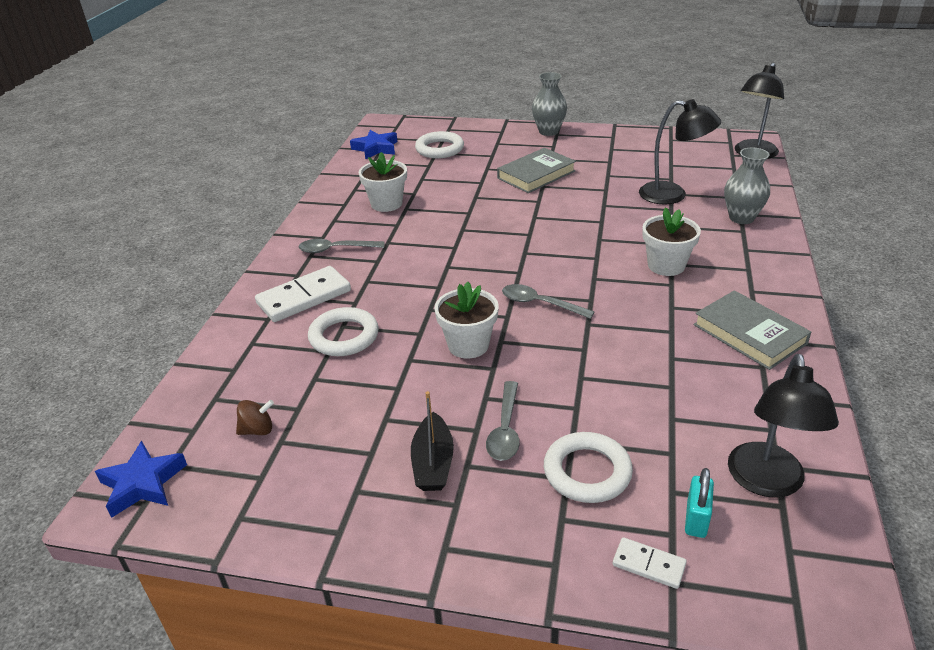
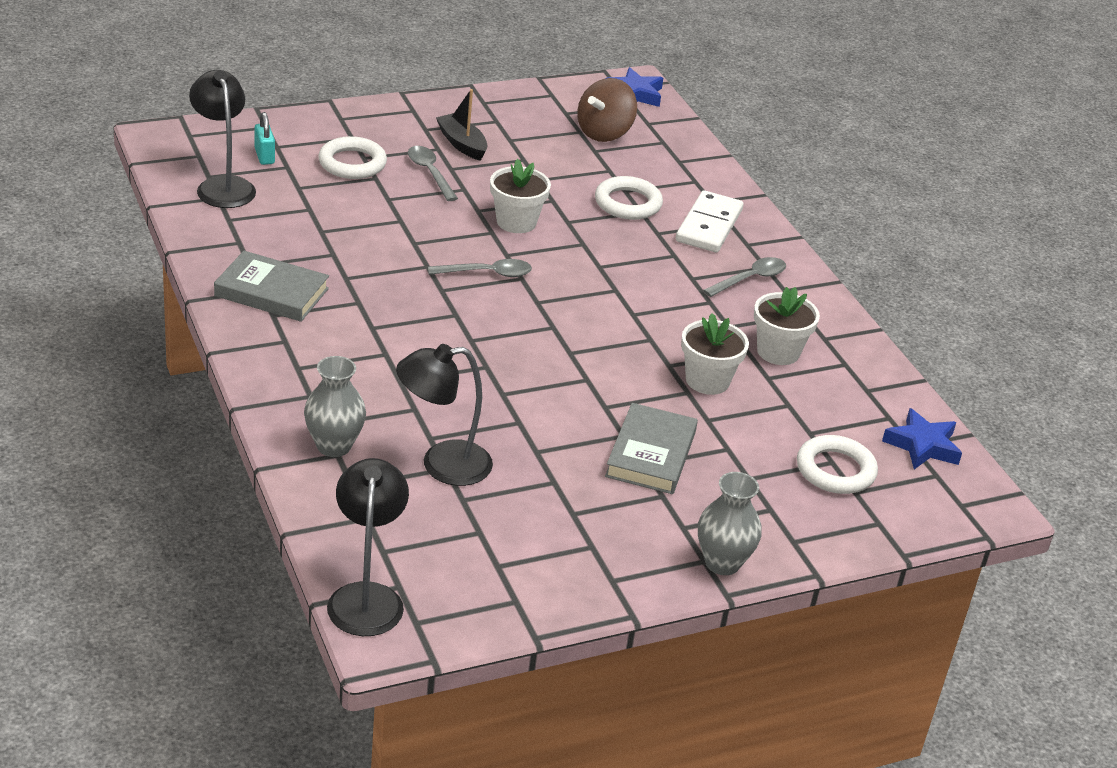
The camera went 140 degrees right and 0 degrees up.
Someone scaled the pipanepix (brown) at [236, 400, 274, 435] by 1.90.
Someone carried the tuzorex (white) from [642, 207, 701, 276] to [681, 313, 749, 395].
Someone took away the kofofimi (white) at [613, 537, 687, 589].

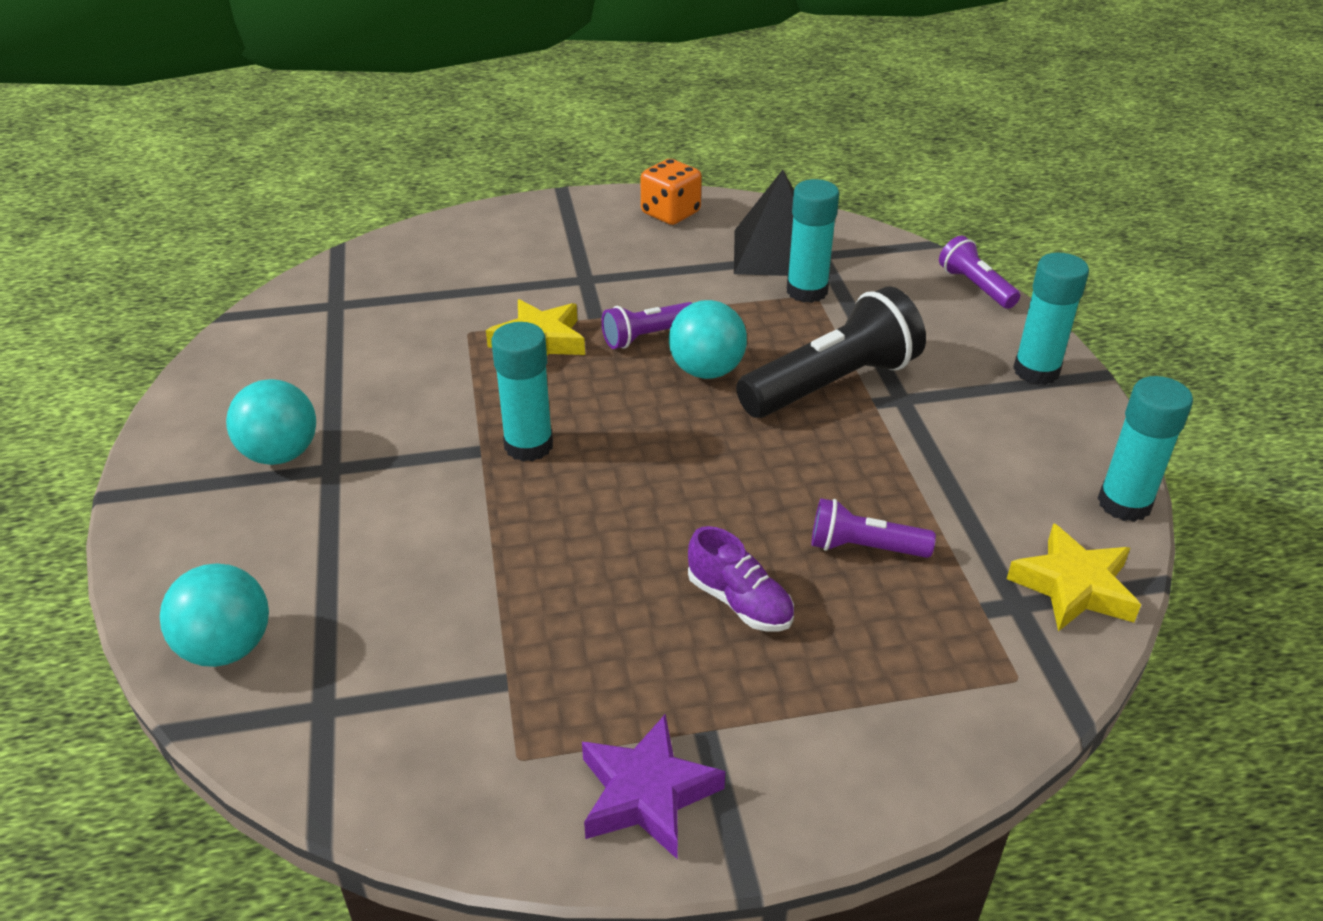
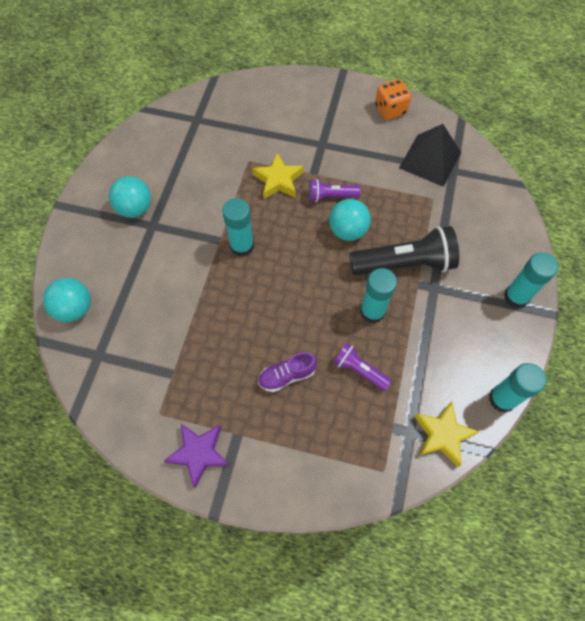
The camera went 25 degrees right and 25 degrees up.
Someone rotated the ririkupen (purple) at [688, 526, 794, 631] by 90 degrees clockwise.
Someone carried the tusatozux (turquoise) from [787, 179, 839, 303] to [360, 268, 397, 324].
Someone took away the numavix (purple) at [939, 236, 1020, 309].

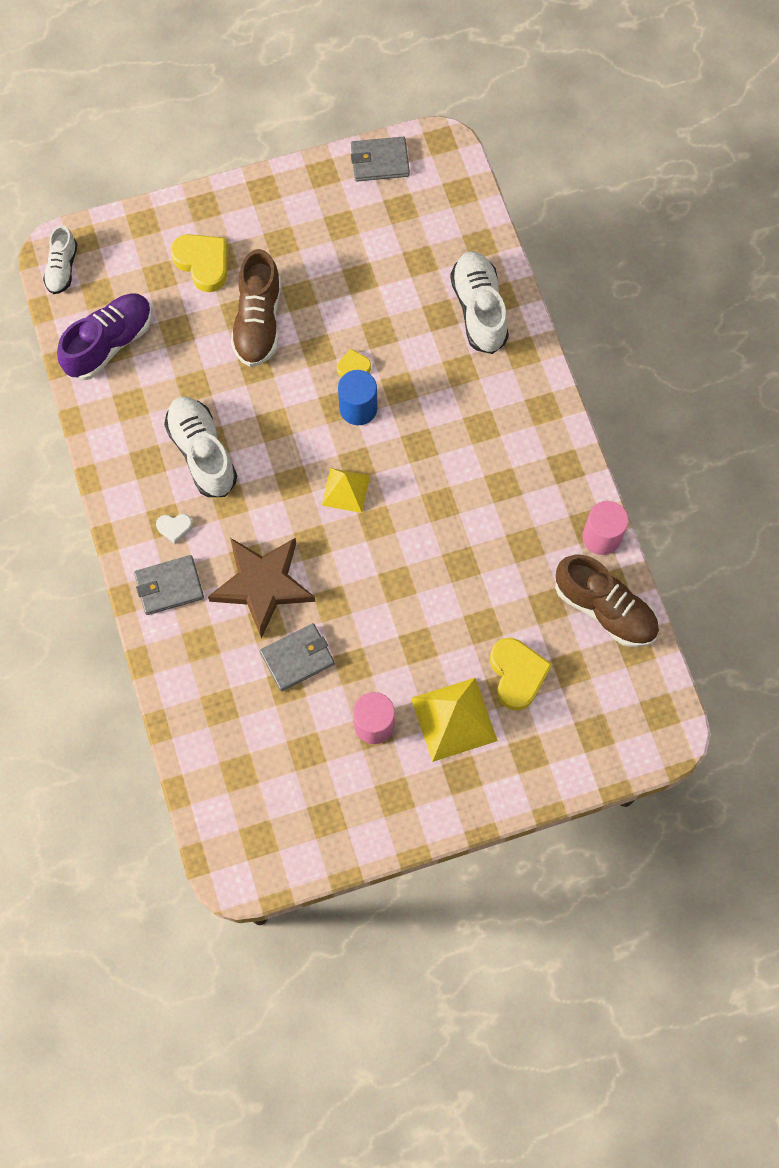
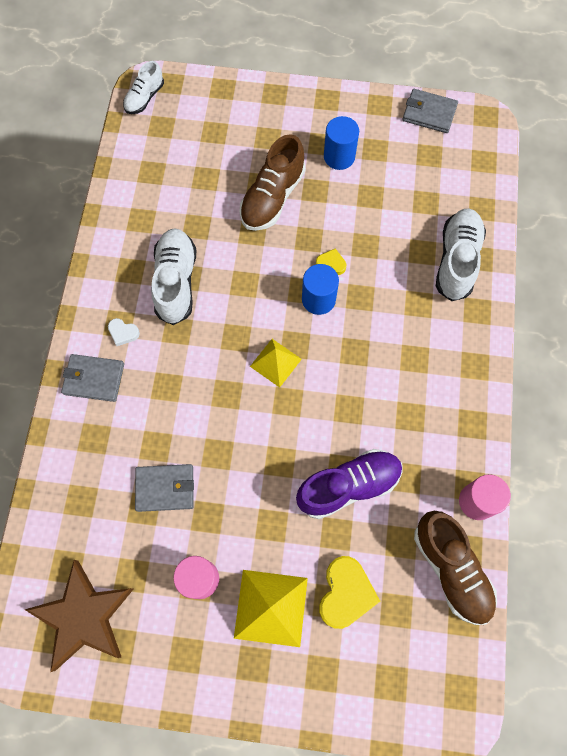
The camera went 25 degrees right and 0 degrees up.
Someone carried the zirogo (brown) from [208, 538, 315, 639] to [25, 560, 134, 672].
Someone carried the ririkupen (purple) from [57, 293, 152, 380] to [296, 449, 403, 519].
Someone put down the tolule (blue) at [324, 116, 359, 170].
Someone took away the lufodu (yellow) at [170, 234, 227, 292].

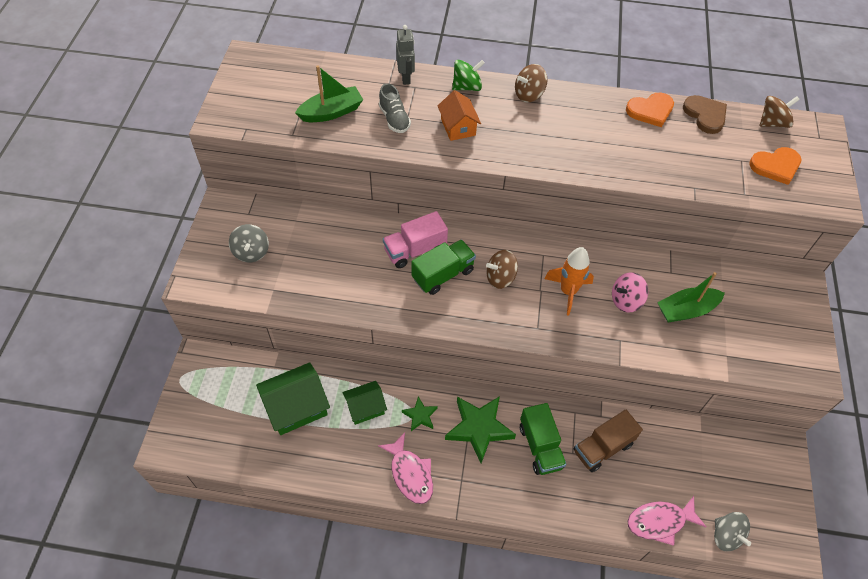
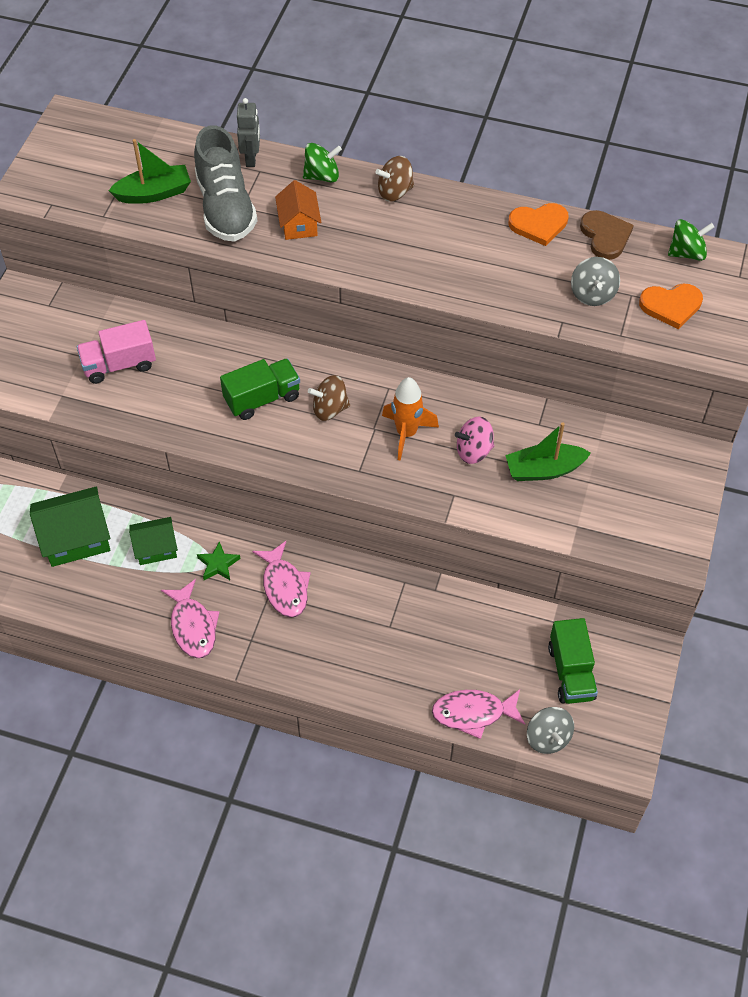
The camera went 10 degrees right and 0 degrees up.
Someone carried the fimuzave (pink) from [383, 211, 448, 268] to [77, 320, 156, 384].
Someone scaled the ririkupen (grey) at [379, 83, 411, 133] by 1.90.
Someone swapped the zirogo (green) at [445, 396, 516, 463] for the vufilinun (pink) at [252, 541, 311, 617].
Someone carried the fimuzave (green) from [520, 403, 567, 475] to [548, 618, 598, 704].
Someone carried the pipanepix (grey) from [229, 224, 269, 262] to [571, 257, 620, 306].
Someone repainted the pipanepix (brown) at [760, 96, 800, 128], which became the pipanepix (green) at [668, 219, 714, 261].
Someone took away the fimuzave (brown) at [574, 410, 643, 472].

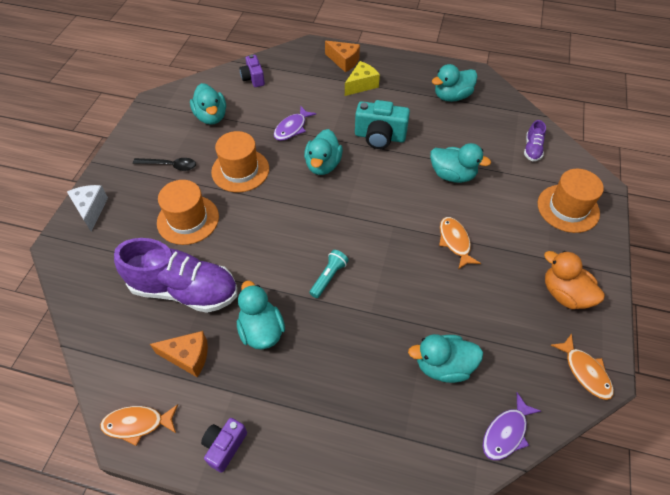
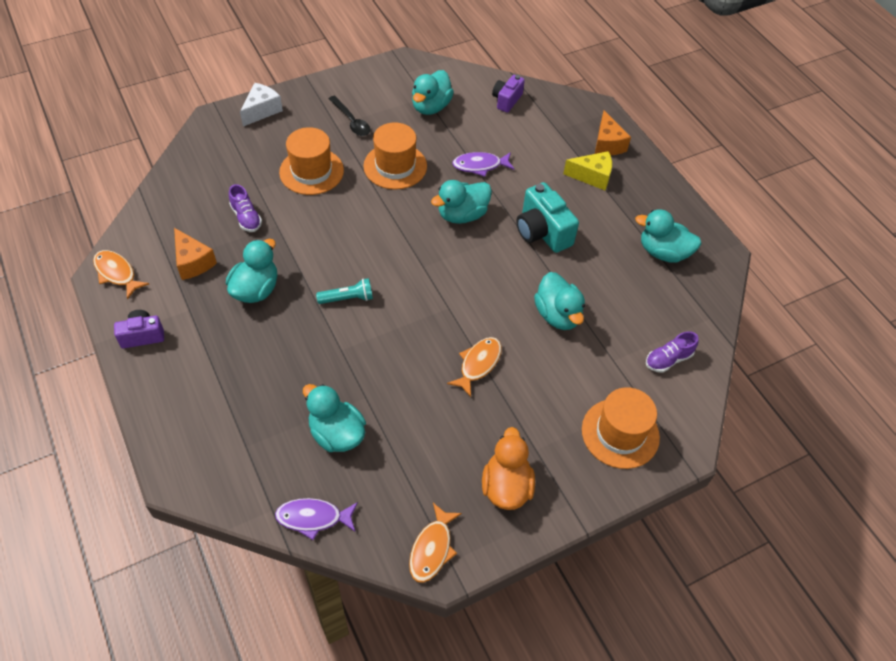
The camera went 45 degrees right and 0 degrees up.
Someone scaled the ririkupen (purple) at [114, 238, 237, 313] by 0.44.

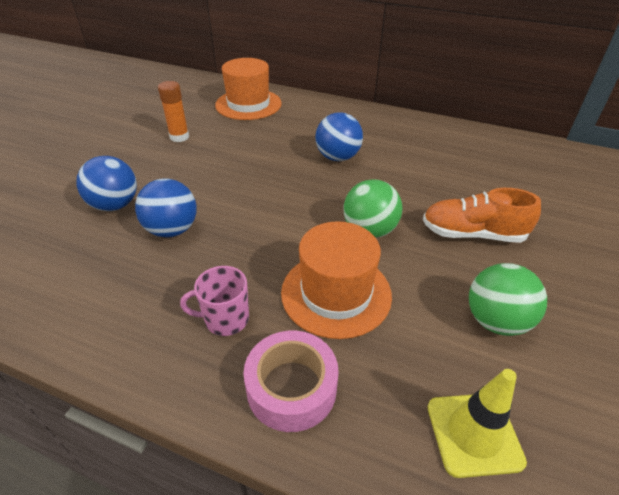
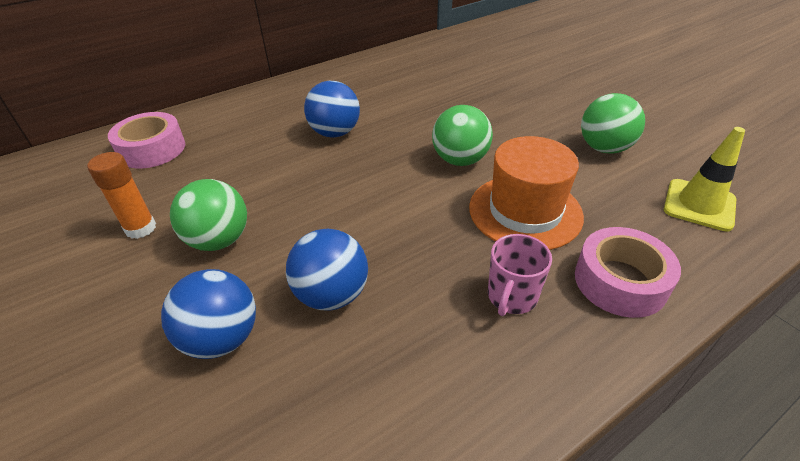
The camera went 55 degrees left and 0 degrees up.
Someone swapped the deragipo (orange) at [215, 58, 282, 120] for the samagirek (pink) at [108, 112, 185, 169].
Someone put down the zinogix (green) at [170, 179, 247, 251].
Someone took away the ririkupen (orange) at [423, 188, 541, 243].

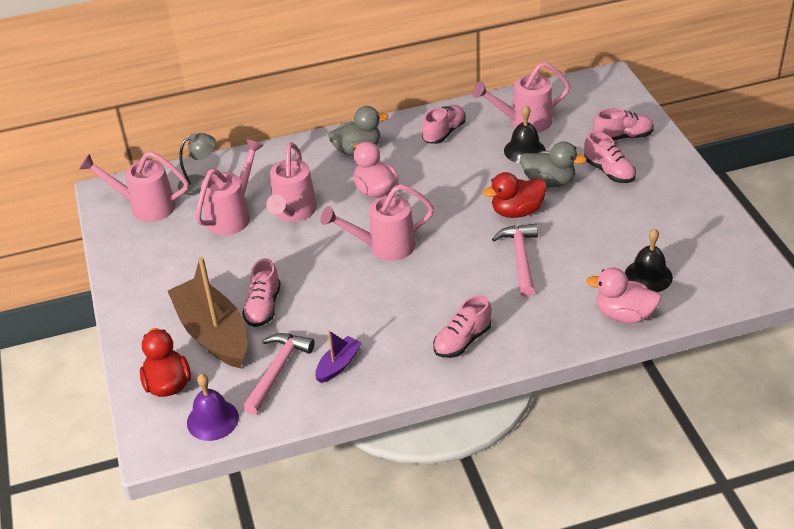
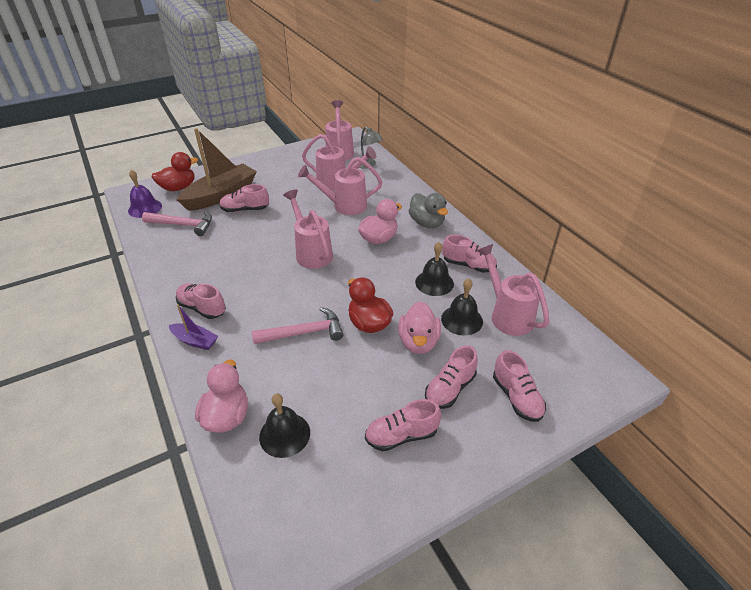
The camera went 75 degrees right and 0 degrees up.
Someone carried the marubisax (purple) from [315, 330, 362, 383] to [169, 304, 218, 350].
Someone put down the ririkupen (pink) at [365, 399, 441, 451].
Someone repainted the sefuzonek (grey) at [520, 141, 587, 188], which became the sefuzonek (pink) at [398, 301, 441, 354].
Someone put down the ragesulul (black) at [415, 242, 454, 296].

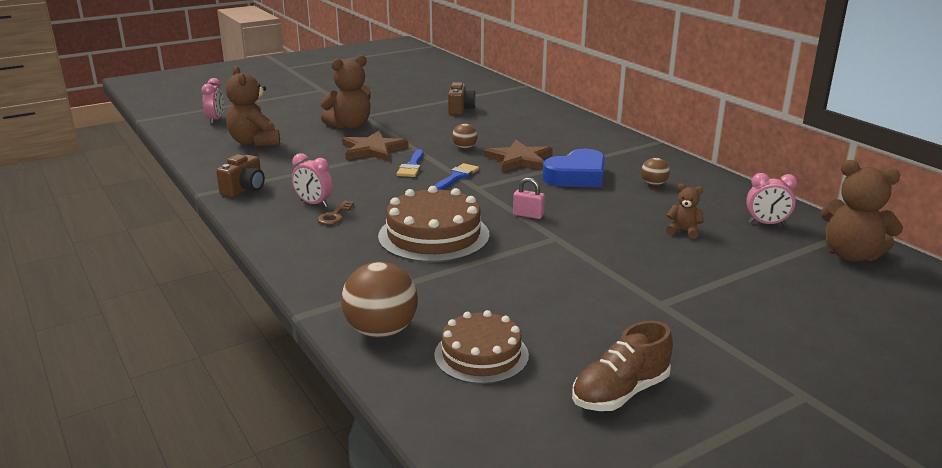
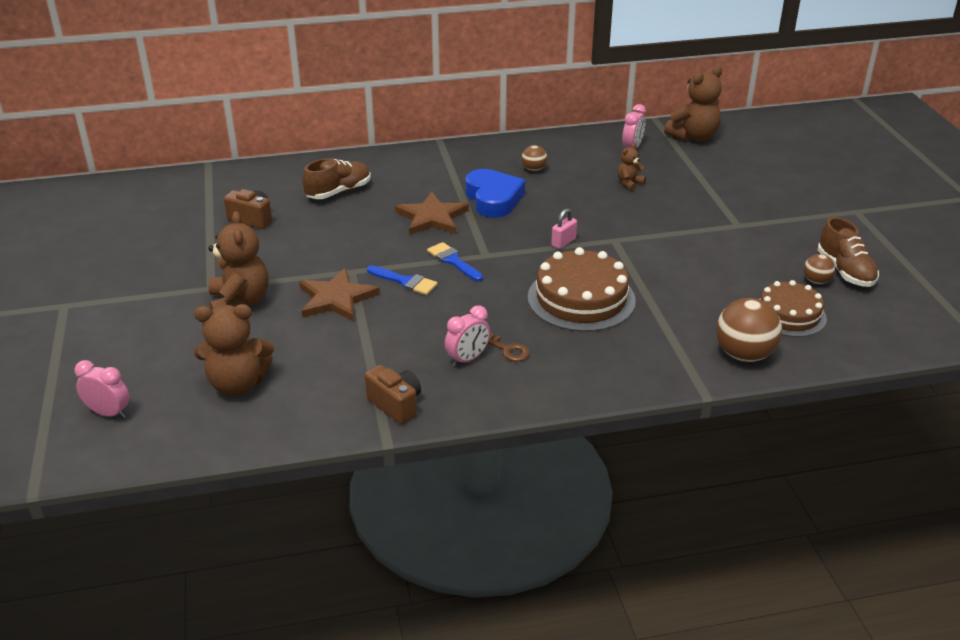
The camera went 70 degrees left and 10 degrees up.
Someone put down the ririkupen (brown) at [302, 158, 371, 199].
Someone carried the zinogix (brown) from [452, 124, 477, 149] to [804, 254, 835, 284].

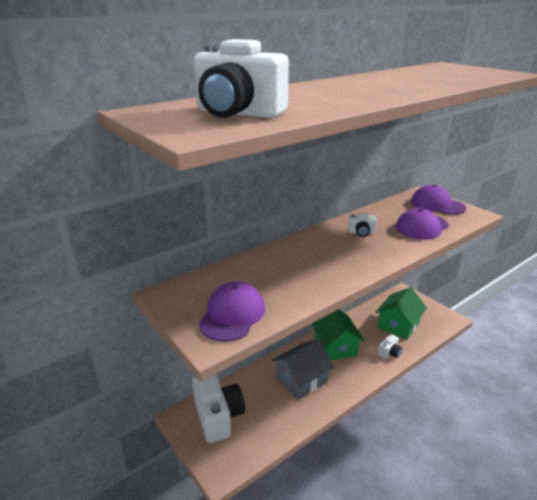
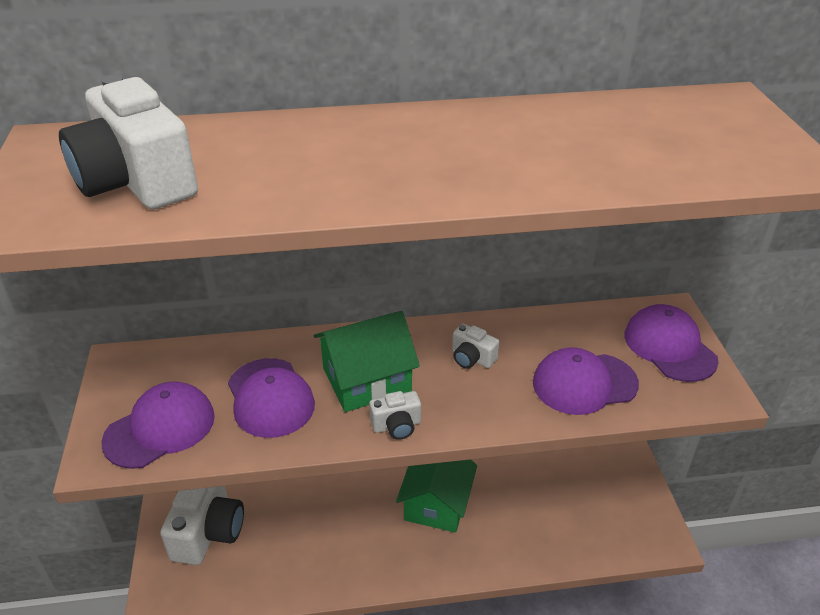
The camera went 30 degrees right and 10 degrees up.
Someone put down the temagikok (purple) at [228, 358, 315, 438].
Someone carried the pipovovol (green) from [375, 287, 427, 340] to [314, 311, 420, 412].
Someone carried the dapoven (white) from [378, 334, 402, 359] to [369, 391, 421, 440].
Someone took away the pipovovol (grey) at [271, 339, 334, 400].

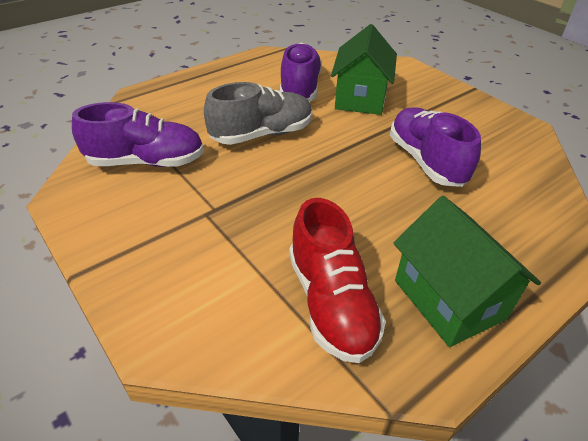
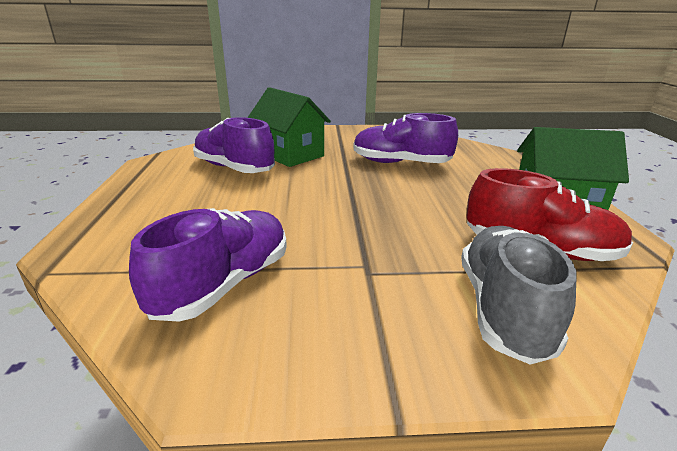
The camera went 55 degrees left and 15 degrees down.
Someone carried the ririkupen (grey) from [204, 82, 312, 145] to [461, 226, 576, 365].

